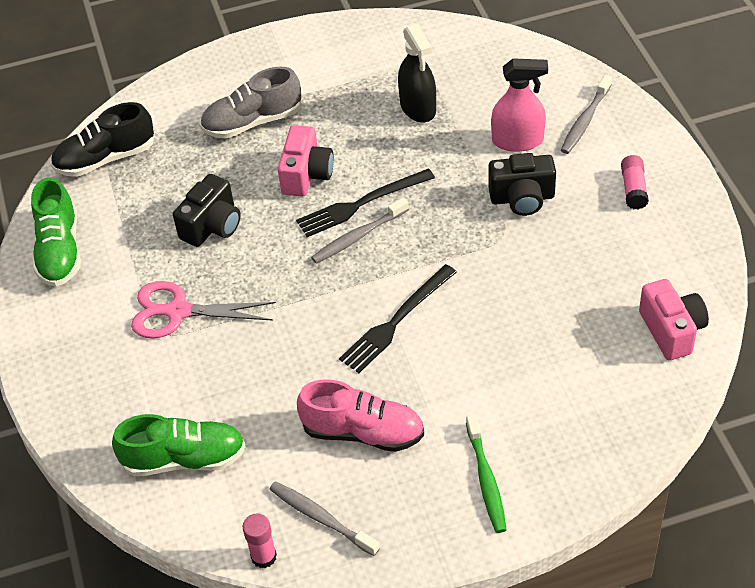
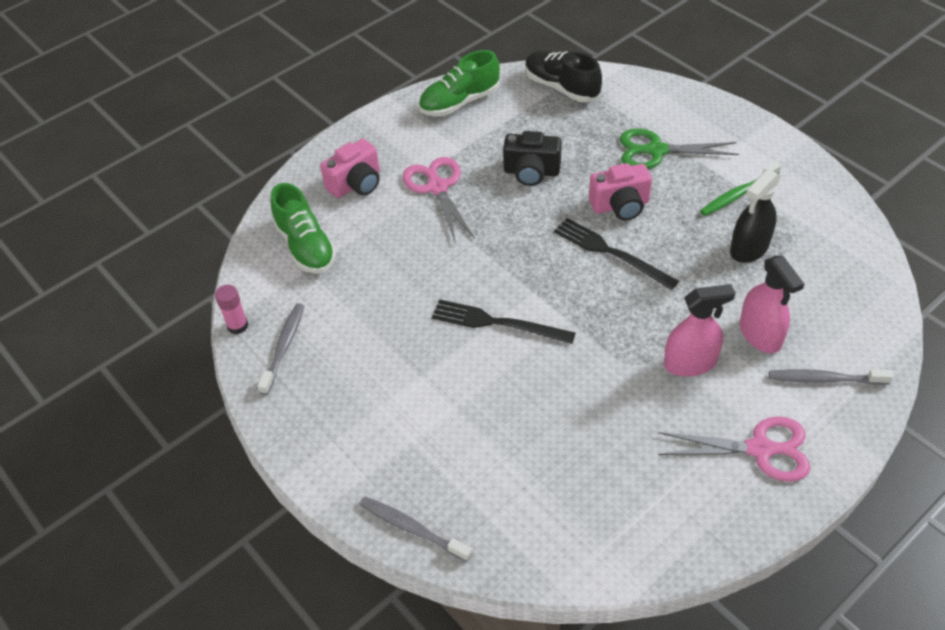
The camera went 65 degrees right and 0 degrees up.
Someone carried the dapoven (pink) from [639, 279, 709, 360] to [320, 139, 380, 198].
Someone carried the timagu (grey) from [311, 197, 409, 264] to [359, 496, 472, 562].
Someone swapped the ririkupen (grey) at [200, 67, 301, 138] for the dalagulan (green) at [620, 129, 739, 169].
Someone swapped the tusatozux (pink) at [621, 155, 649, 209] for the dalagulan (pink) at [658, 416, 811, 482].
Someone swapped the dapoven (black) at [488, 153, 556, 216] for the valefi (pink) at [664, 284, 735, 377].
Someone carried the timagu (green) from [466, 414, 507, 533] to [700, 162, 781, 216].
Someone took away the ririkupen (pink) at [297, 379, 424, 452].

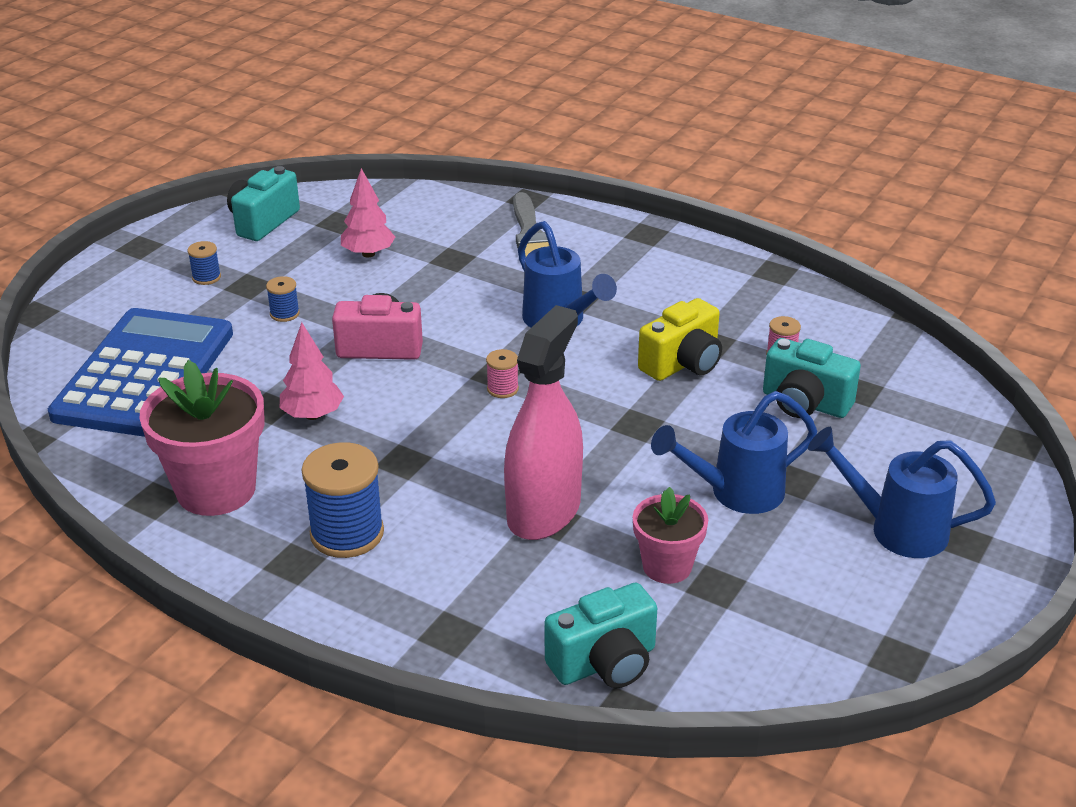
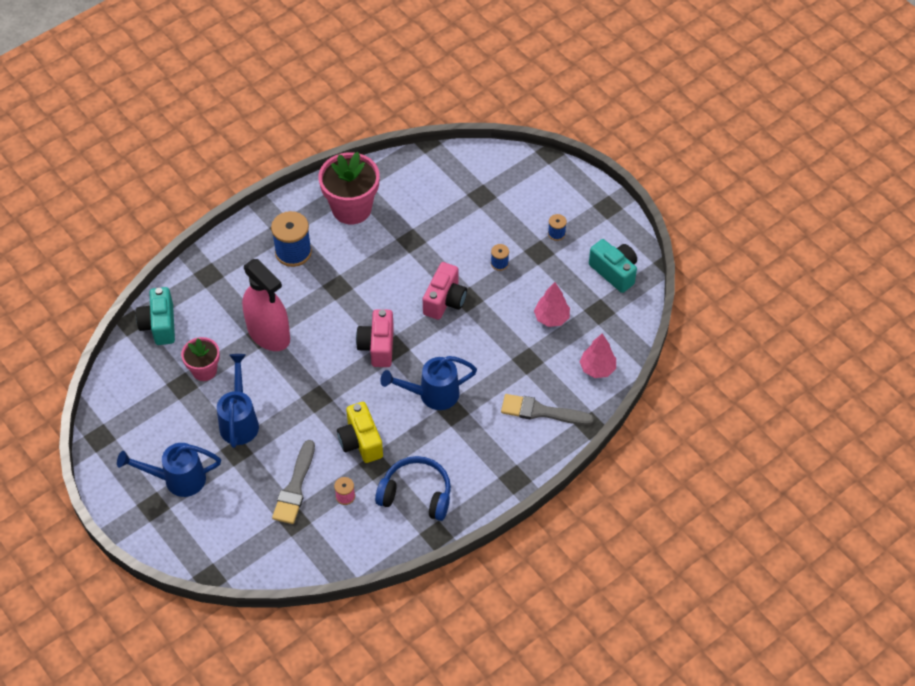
The camera went 110 degrees right and 20 degrees up.
Someone rotated the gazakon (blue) at [808, 427, 996, 558] by 135 degrees counterclockwise.
Someone swapped the dapoven (turquoise) at [763, 338, 861, 418] for the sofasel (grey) at [272, 440, 315, 524].
Someone swapped the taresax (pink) at [486, 349, 519, 398] for the dapoven (pink) at [356, 309, 394, 367].
Someone put down the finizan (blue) at [375, 456, 451, 521].
Someone carried the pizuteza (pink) from [280, 322, 344, 420] to [579, 333, 616, 378].
Someone took away the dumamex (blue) at [48, 308, 233, 437].

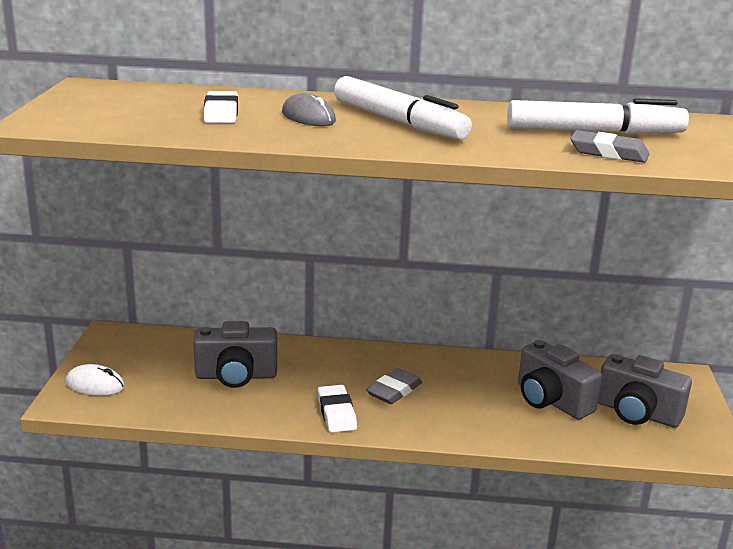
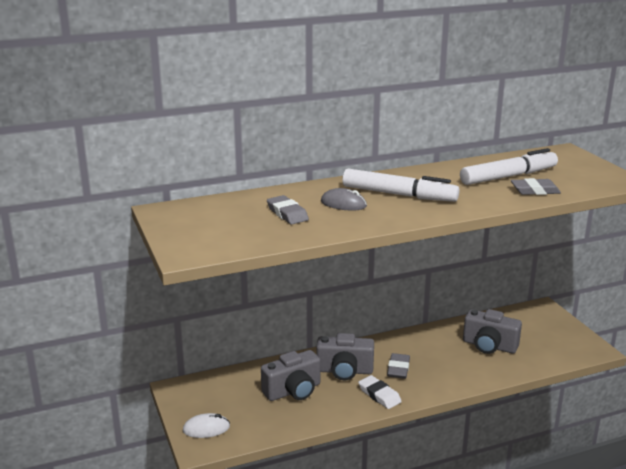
The camera went 25 degrees left and 0 degrees up.
Someone repainted the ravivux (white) at [204, 91, 238, 123], which became the ravivux (grey) at [267, 195, 309, 224].
Someone carried the dapoven (grey) from [598, 354, 692, 428] to [316, 333, 374, 380].

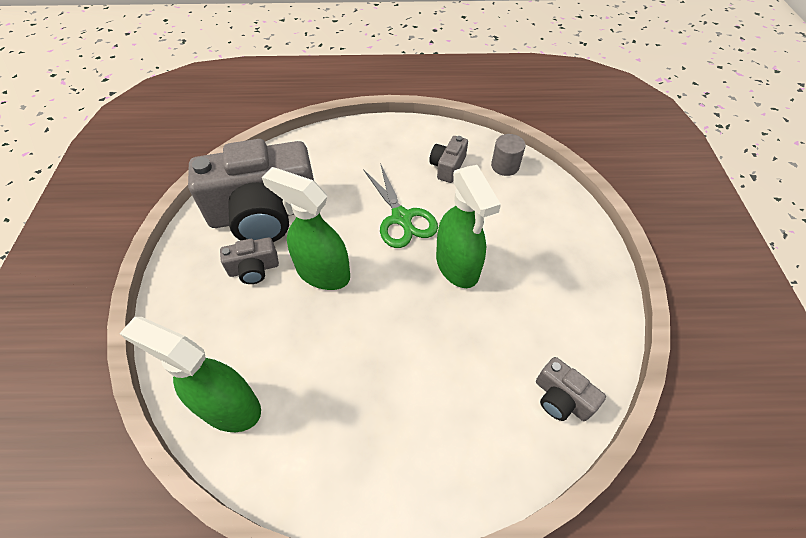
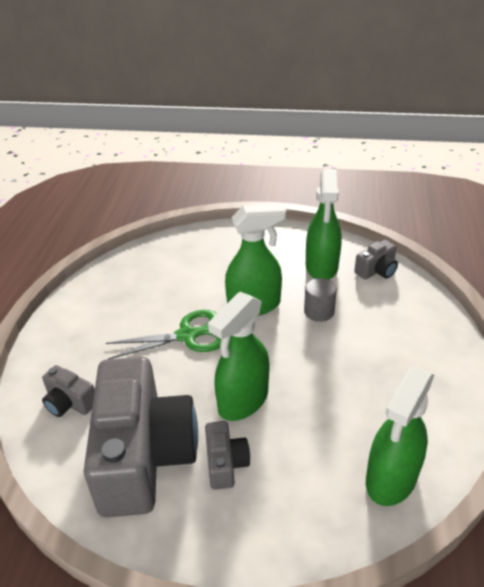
The camera went 80 degrees left and 15 degrees down.
Someone carried the dapoven (grey) from [429, 136, 468, 183] to [42, 365, 95, 417].
Someone carried the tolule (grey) from [491, 134, 525, 176] to [304, 278, 337, 322].
Someone put down the valefi (green) at [306, 169, 342, 280].

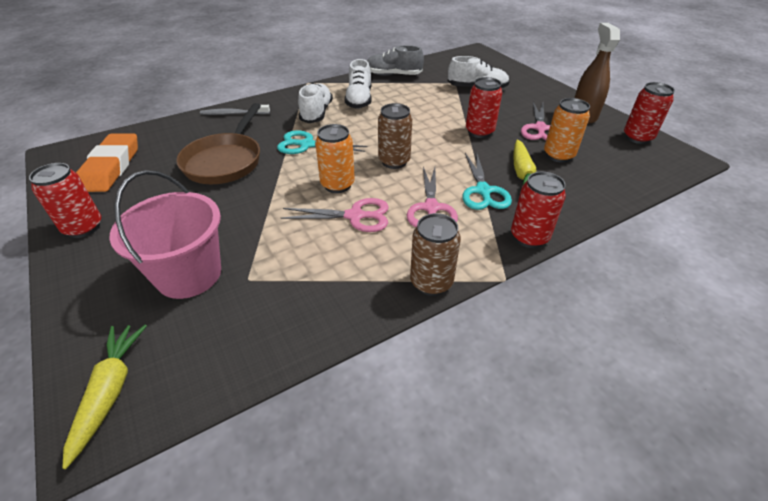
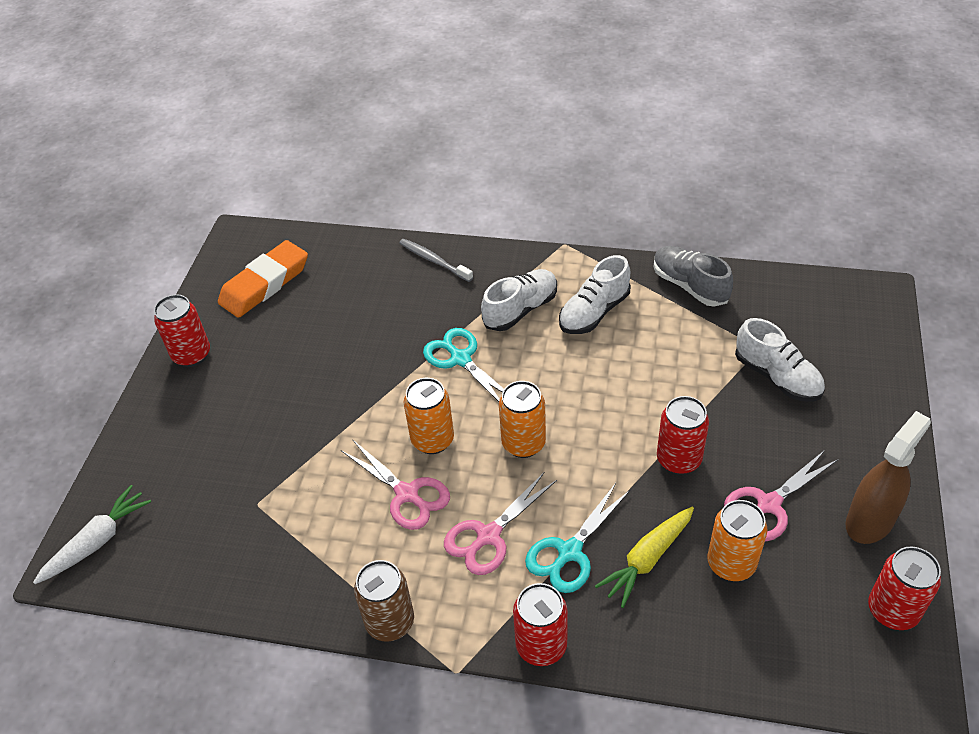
The camera went 45 degrees right and 5 degrees up.
Someone repainted the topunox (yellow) at [62, 325, 147, 469], which became the topunox (white) at [33, 485, 151, 584].
Someone repainted the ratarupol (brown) at [378, 103, 412, 169], which became the ratarupol (orange) at [499, 381, 546, 458].
Someone took away the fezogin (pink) at [109, 170, 221, 299].
Someone took away the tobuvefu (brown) at [176, 103, 261, 184].

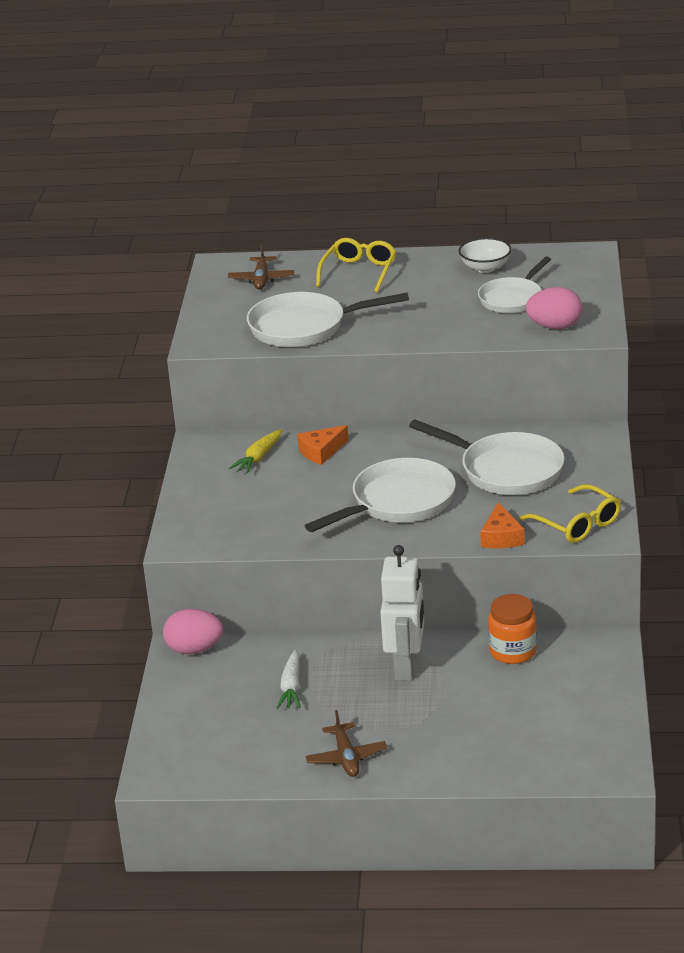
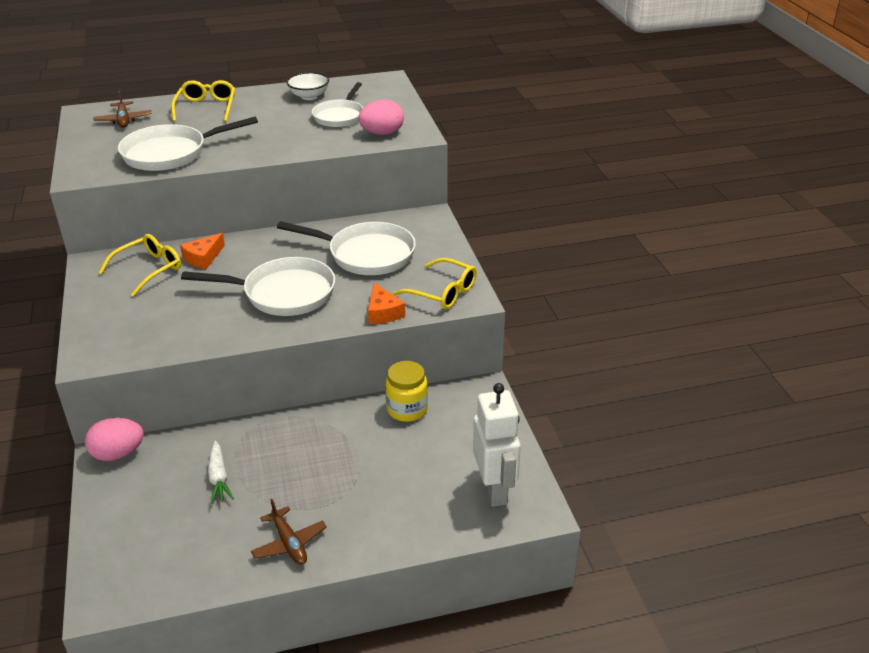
The camera went 20 degrees left and 5 degrees up.
Someone swapped the topunox (yellow) at [229, 429, 282, 473] for the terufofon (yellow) at [98, 234, 181, 297].
Someone rotated the tobuvefu (white) at [305, 458, 456, 532] by 60 degrees clockwise.
Someone repainted the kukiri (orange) at [488, 594, 537, 664], which became the kukiri (yellow) at [385, 361, 428, 422].
Someone carried the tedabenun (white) from [380, 545, 424, 681] to [473, 383, 521, 507].

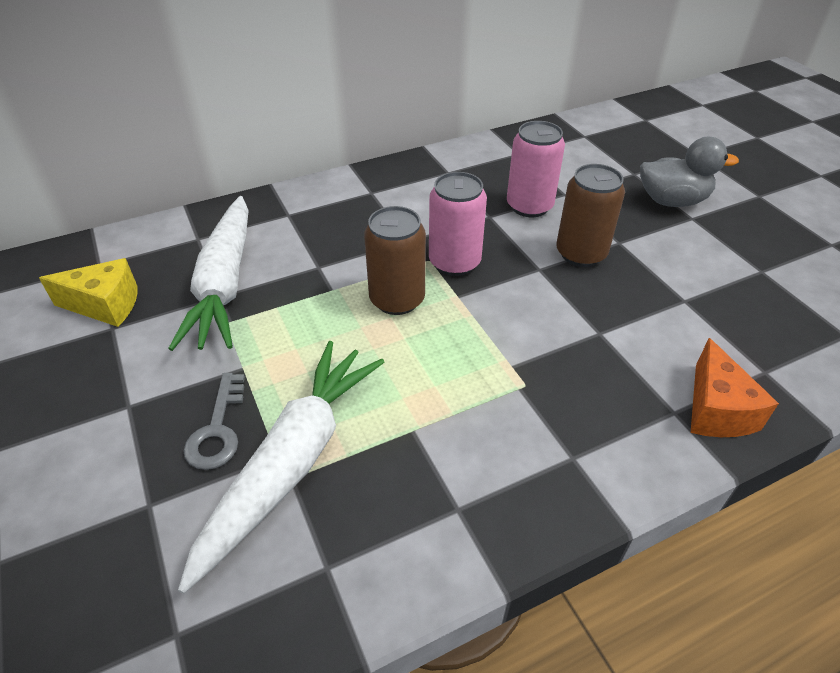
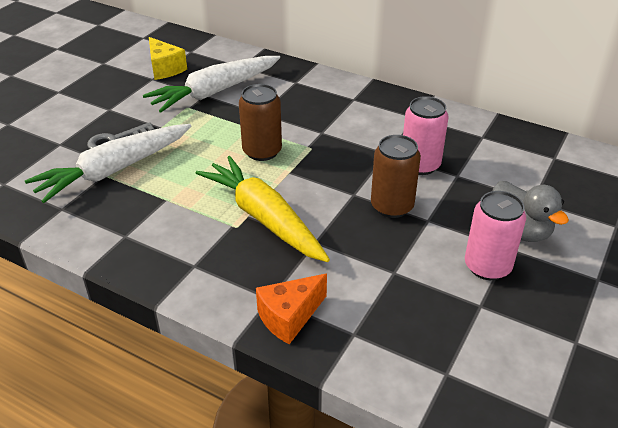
The camera went 55 degrees right and 5 degrees down.
Someone rotated the topunox (white) at [178, 341, 384, 594] by 150 degrees clockwise.
Someone put down the topunox (yellow) at [196, 156, 330, 262].
Someone carried the ratarupol (pink) from [429, 172, 487, 276] to [465, 191, 526, 280].

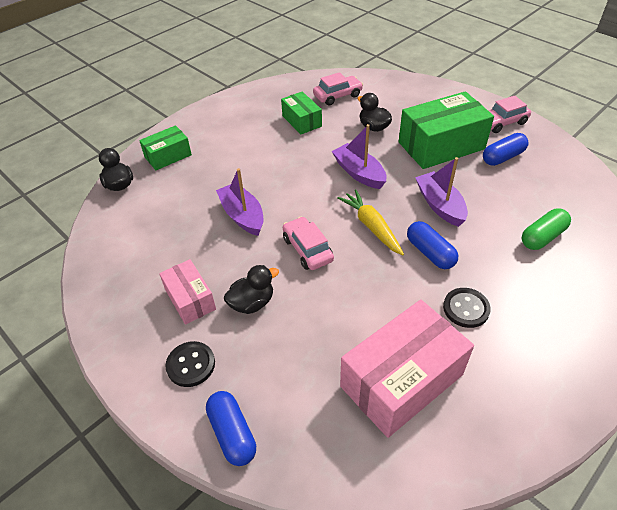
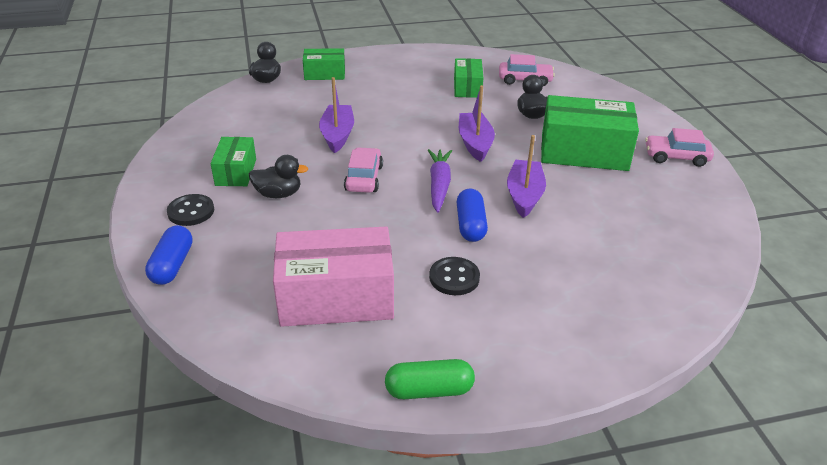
The camera went 30 degrees right and 10 degrees down.
Someone repainted the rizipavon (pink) at [159, 259, 216, 325], which became the rizipavon (green) at [211, 137, 256, 186].
Someone carried the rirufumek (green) from [522, 208, 571, 250] to [385, 359, 475, 399].
Someone repainted the topunox (yellow) at [337, 189, 404, 255], which became the topunox (purple) at [428, 149, 452, 213].
Someone took away the rirufumek (blue) at [483, 133, 529, 166].

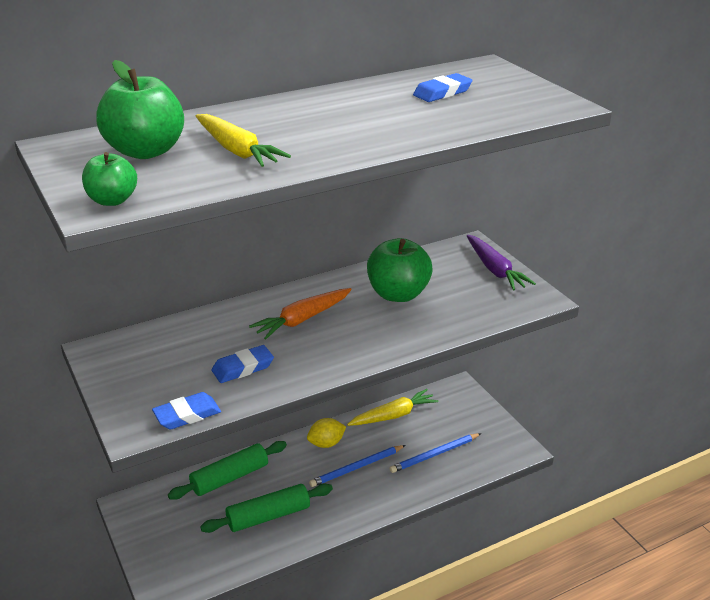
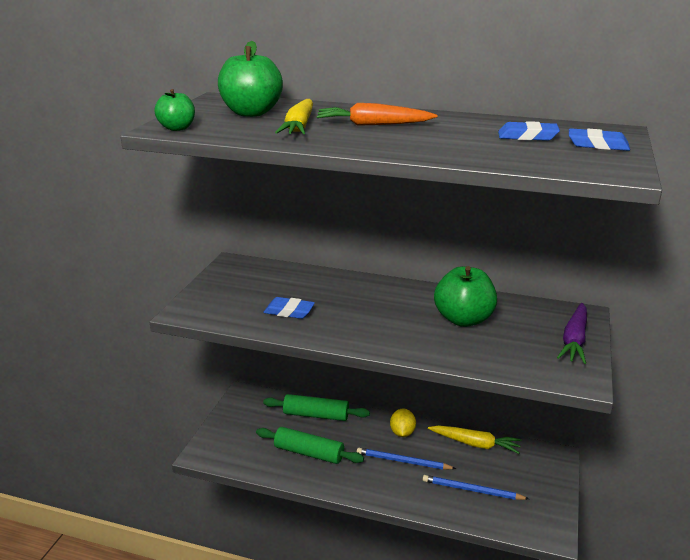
The camera went 45 degrees right and 5 degrees down.
Someone carried the topunox (orange) from [249, 288, 352, 339] to [316, 103, 438, 126].
Someone rotated the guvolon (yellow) at [307, 418, 346, 448] by 75 degrees clockwise.
Someone carried the ravivux (blue) from [152, 392, 221, 429] to [569, 128, 630, 151].

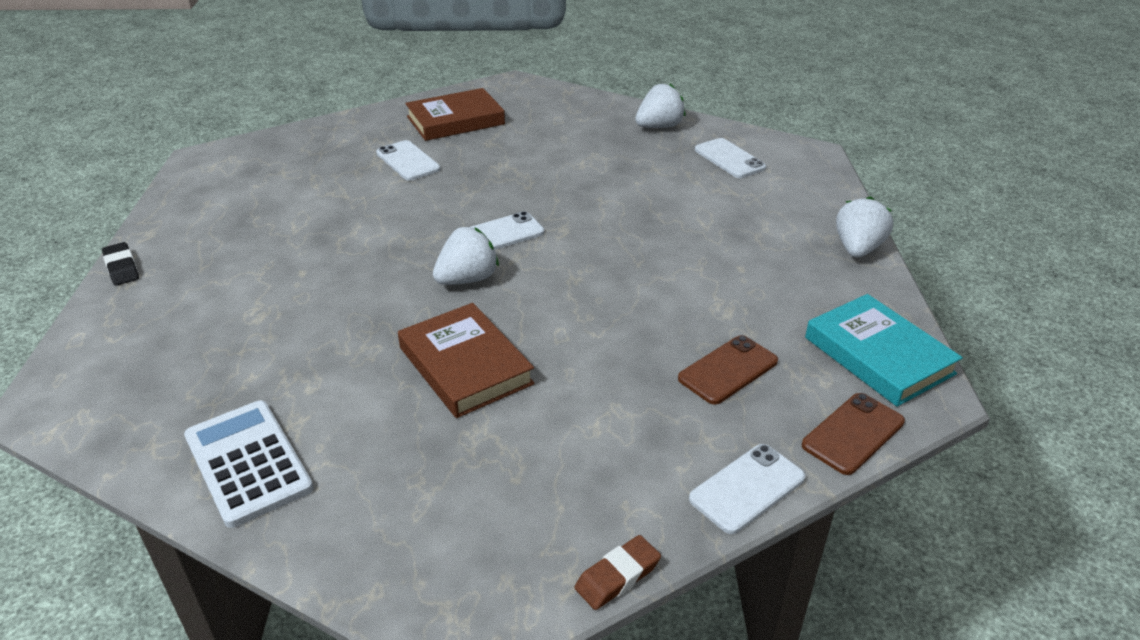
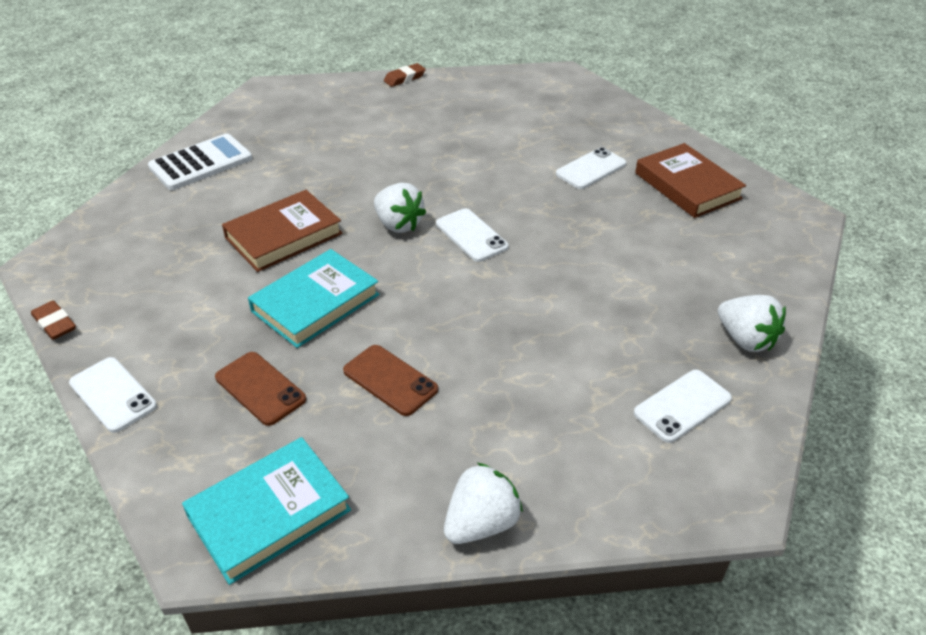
The camera went 85 degrees right and 5 degrees up.
Someone put down the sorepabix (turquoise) at [248, 249, 379, 348].
Someone carried the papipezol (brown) from [802, 393, 905, 475] to [343, 345, 438, 416].
Someone repainted the ravivux (black) at [102, 242, 139, 286], which became the ravivux (brown) at [384, 63, 426, 87].
Someone rotated the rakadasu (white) at [836, 196, 893, 257] by 60 degrees counterclockwise.

